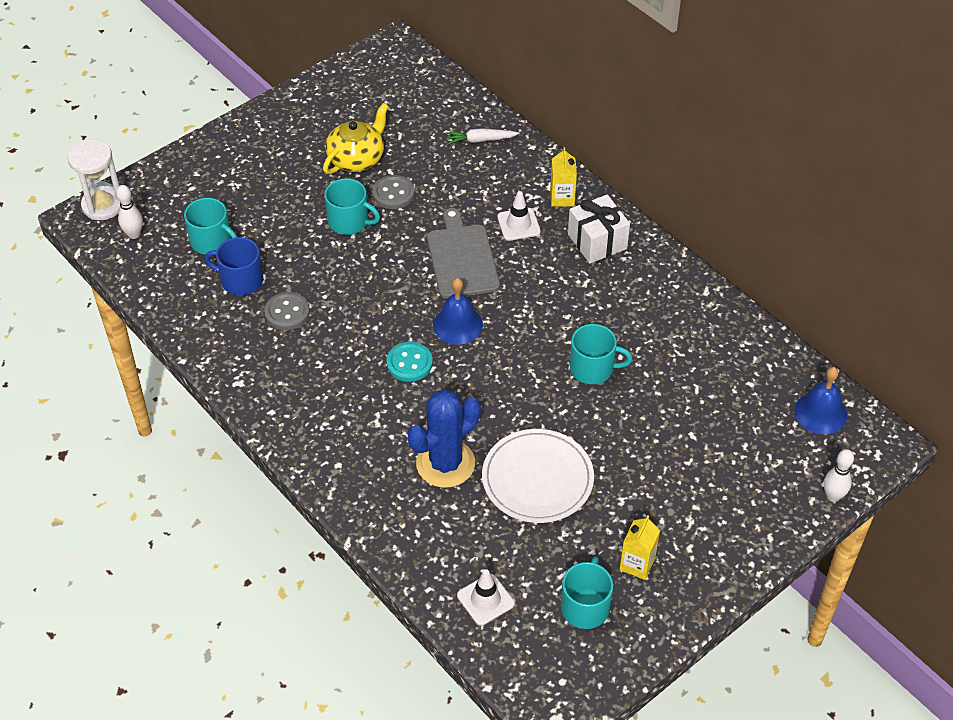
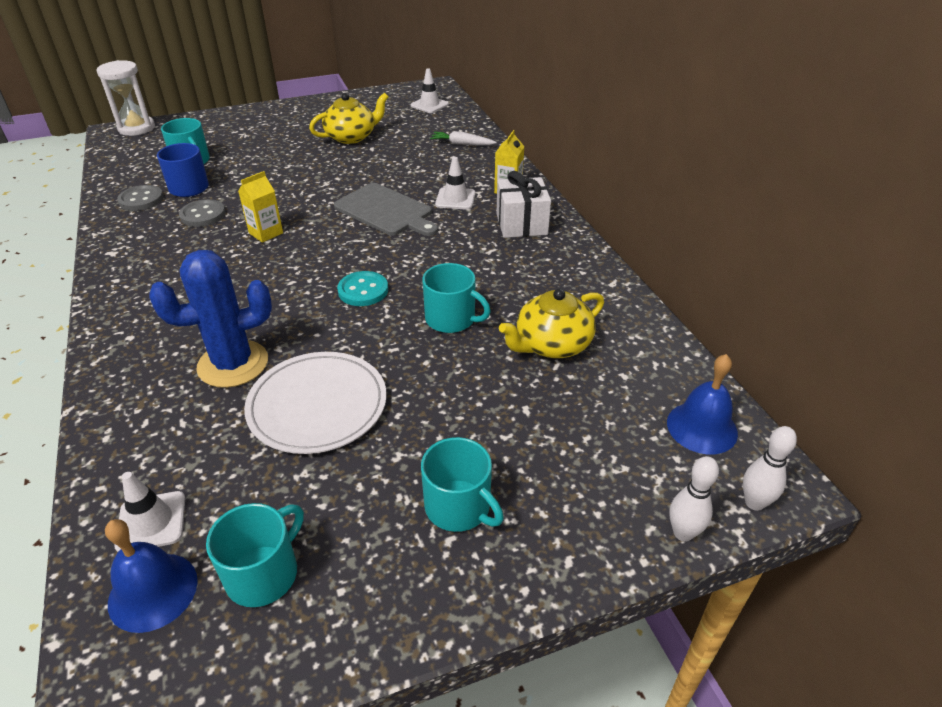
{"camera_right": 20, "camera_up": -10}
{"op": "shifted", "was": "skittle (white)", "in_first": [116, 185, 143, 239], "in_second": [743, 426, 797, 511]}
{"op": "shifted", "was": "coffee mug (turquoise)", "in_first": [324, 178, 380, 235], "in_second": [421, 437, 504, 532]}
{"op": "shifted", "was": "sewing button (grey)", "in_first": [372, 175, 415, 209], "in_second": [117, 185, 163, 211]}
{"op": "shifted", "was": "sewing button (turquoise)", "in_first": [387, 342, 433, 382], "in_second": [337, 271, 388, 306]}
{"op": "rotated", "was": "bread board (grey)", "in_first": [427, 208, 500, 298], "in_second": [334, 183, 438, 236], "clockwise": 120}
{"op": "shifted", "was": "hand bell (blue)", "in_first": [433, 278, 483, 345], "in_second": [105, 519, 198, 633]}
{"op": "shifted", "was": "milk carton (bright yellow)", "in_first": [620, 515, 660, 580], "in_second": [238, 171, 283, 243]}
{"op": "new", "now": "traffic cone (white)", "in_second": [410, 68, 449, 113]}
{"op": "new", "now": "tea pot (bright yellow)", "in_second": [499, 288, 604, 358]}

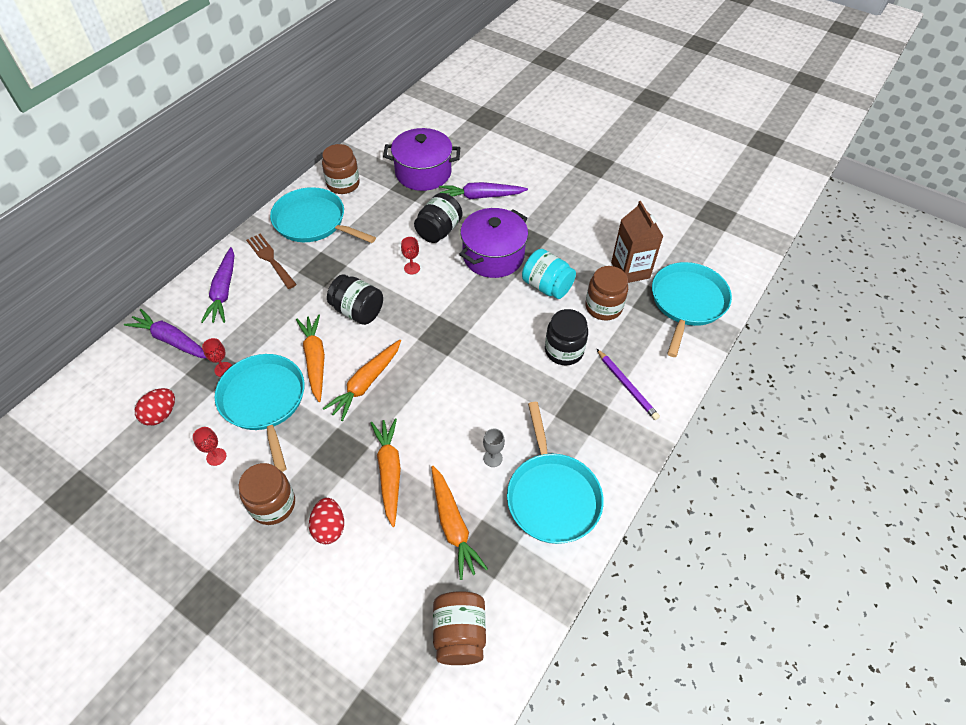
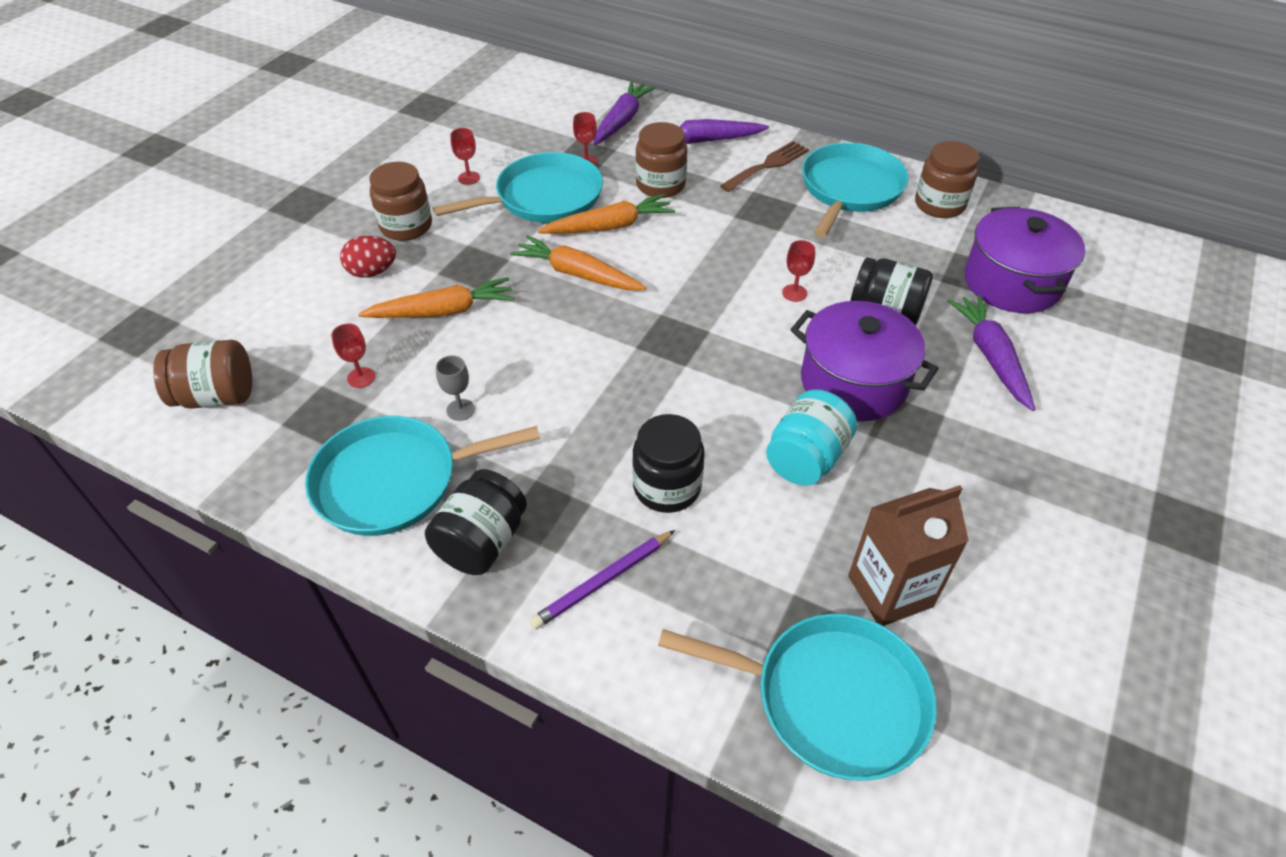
{"camera_right": 85, "camera_up": -5}
{"op": "gone", "was": "egg (red)", "in_first": [135, 388, 175, 426]}
{"op": "shifted", "was": "preserve jar (jet-black)", "in_first": [327, 275, 383, 325], "in_second": [425, 469, 527, 575]}
{"op": "swapped", "was": "carrot (orange-coloured)", "now": "wine glass (red)", "in_first": [431, 466, 488, 580], "in_second": [331, 323, 375, 388]}
{"op": "shifted", "was": "preserve jar (brown)", "in_first": [585, 266, 628, 320], "in_second": [636, 122, 687, 198]}

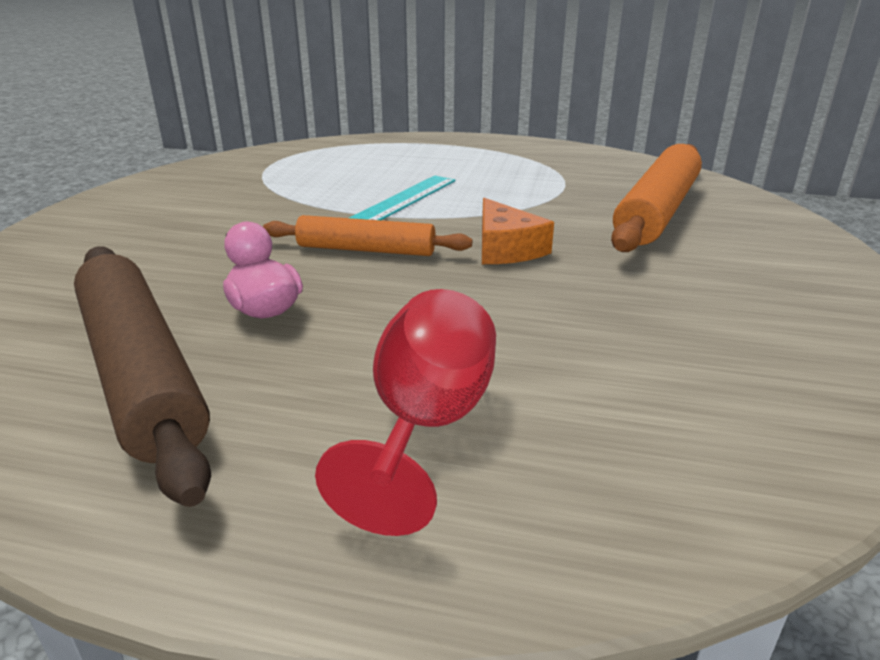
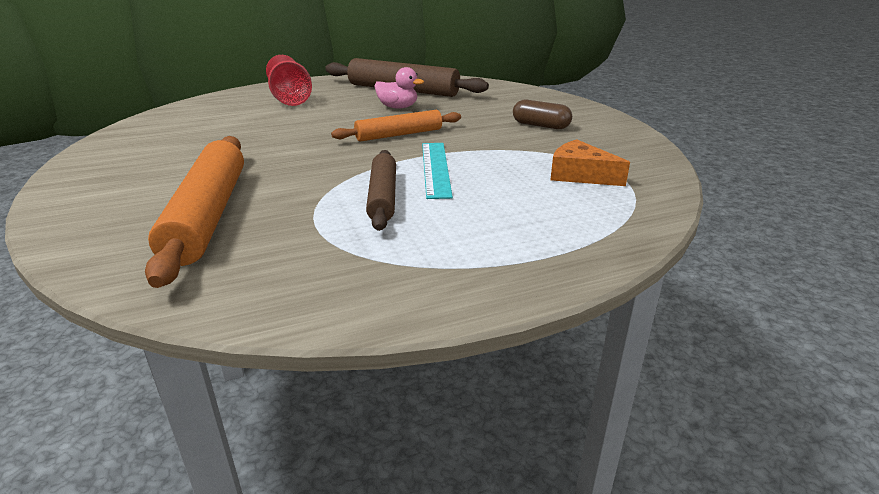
{"camera_right": 145, "camera_up": 0}
{"op": "shifted", "was": "cheese wedge (orange-coloured)", "in_first": [482, 198, 554, 264], "in_second": [550, 139, 630, 186]}
{"op": "new", "now": "pastry roller (brown)", "in_second": [366, 150, 396, 231]}
{"op": "new", "now": "pill (brown)", "in_second": [513, 100, 572, 129]}

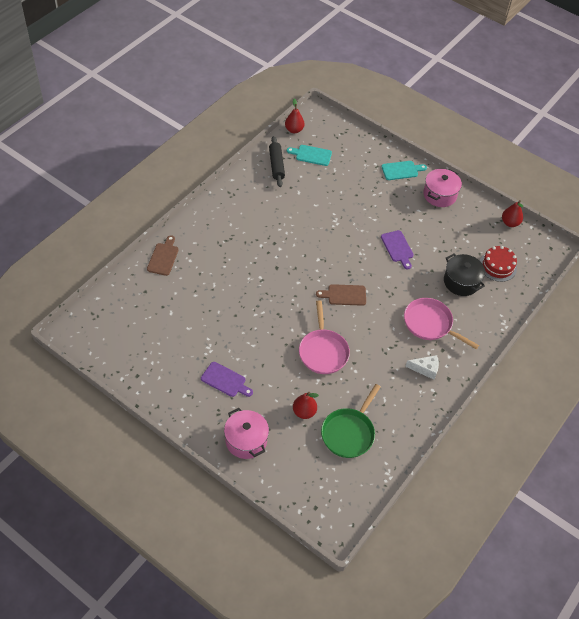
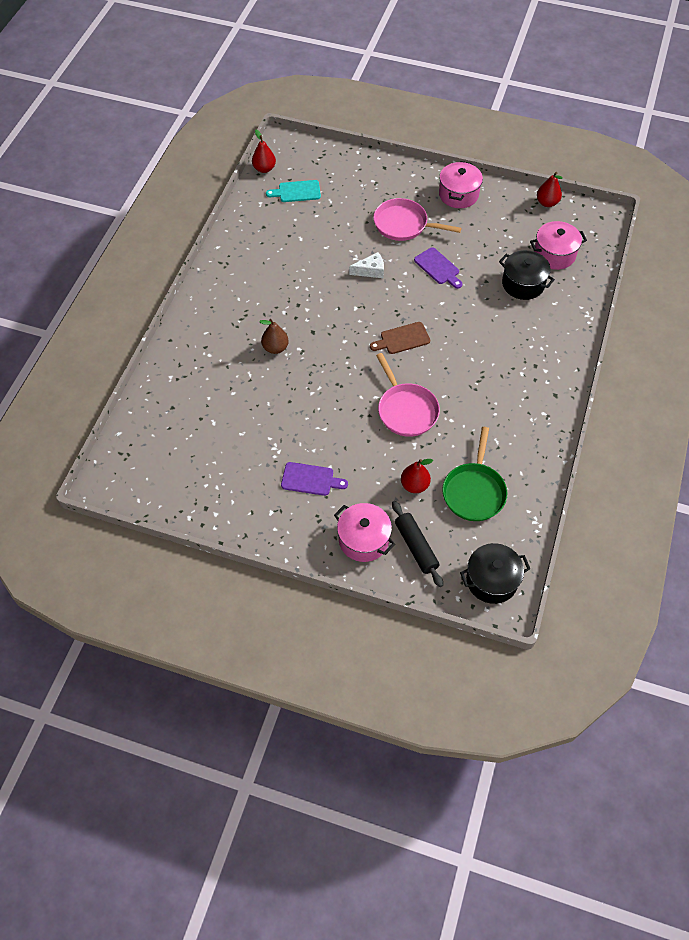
{"camera_right": -15, "camera_up": 5}
{"op": "gone", "was": "bread board (brown)", "in_first": [147, 235, 179, 276]}
{"op": "shifted", "was": "pastry roller (jet-black)", "in_first": [269, 136, 285, 187], "in_second": [392, 501, 443, 587]}
{"op": "gone", "was": "bread board (turquoise)", "in_first": [381, 161, 427, 180]}
{"op": "shifted", "was": "frying pan (pink)", "in_first": [404, 298, 479, 349], "in_second": [373, 198, 462, 241]}
{"op": "shifted", "was": "cheese wedge (white)", "in_first": [405, 355, 439, 380], "in_second": [349, 252, 384, 278]}
{"op": "swapped", "was": "layer cake (red)", "now": "cooking pot (pink)", "in_first": [480, 246, 517, 282], "in_second": [530, 221, 587, 270]}
{"op": "new", "now": "pear fruit (brown)", "in_second": [260, 319, 289, 354]}
{"op": "new", "now": "cooking pot (jet-black)", "in_second": [460, 543, 530, 604]}

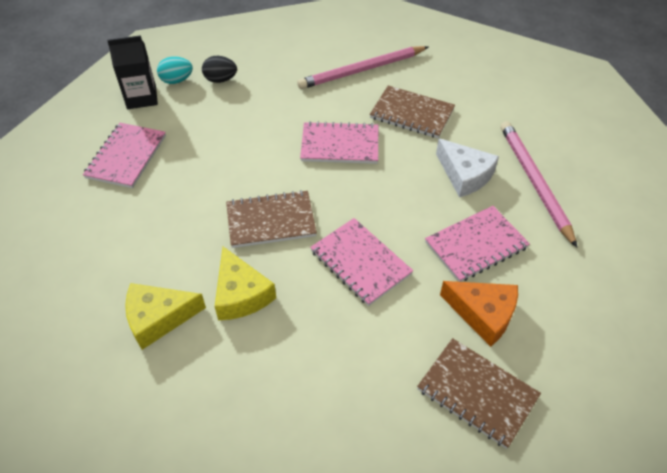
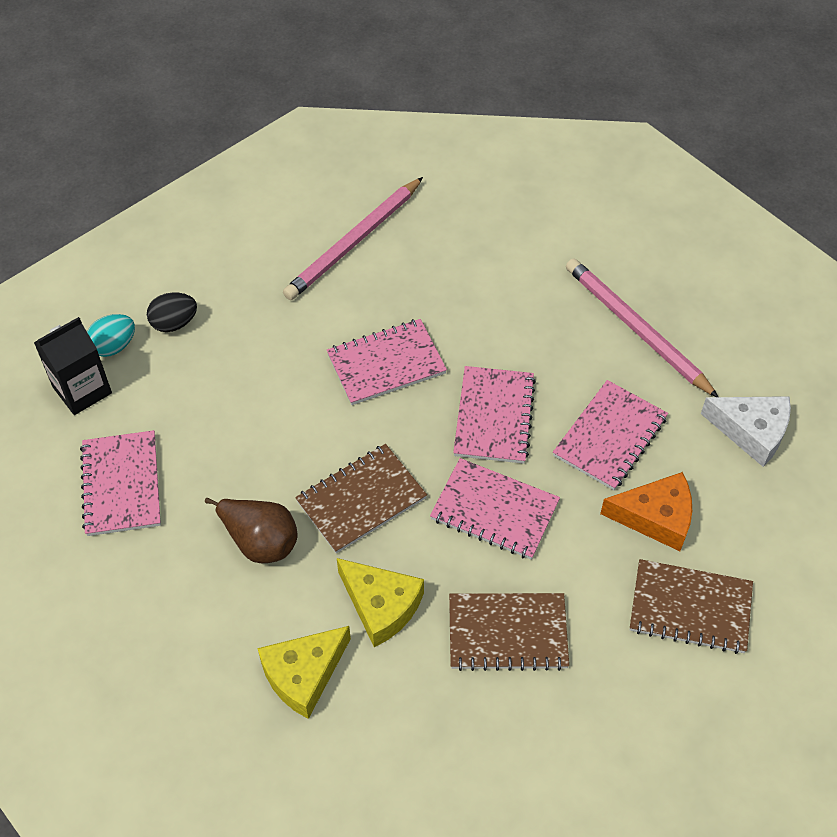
{"camera_right": -25, "camera_up": 5}
{"op": "shifted", "was": "notebook (brown)", "in_first": [370, 85, 455, 138], "in_second": [449, 593, 569, 671]}
{"op": "shifted", "was": "cheese wedge (white)", "in_first": [436, 138, 499, 197], "in_second": [701, 396, 791, 467]}
{"op": "new", "now": "pear fruit (brown)", "in_second": [205, 498, 298, 563]}
{"op": "new", "now": "notebook (pink)", "in_second": [453, 366, 536, 464]}

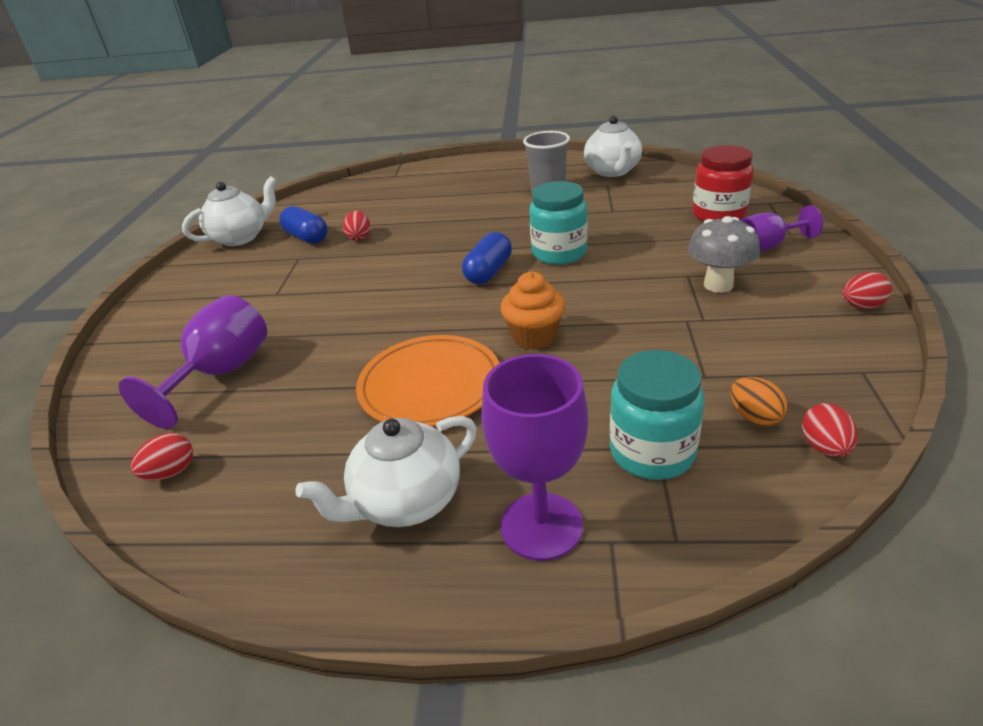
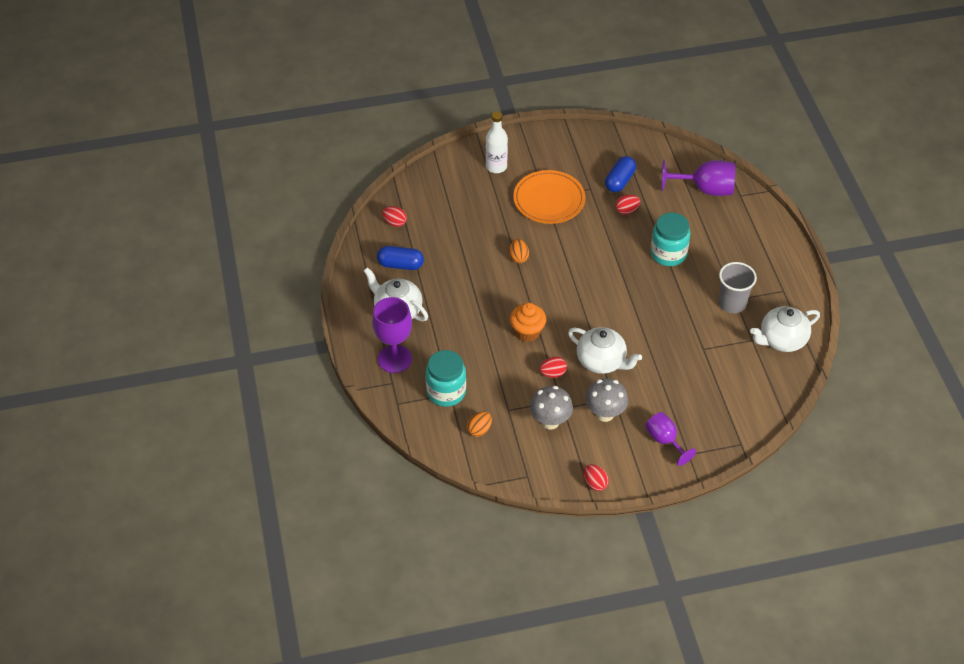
{"camera_right": 70, "camera_up": 15}
{"op": "shifted", "was": "wine glass (royal purple)", "in_first": [119, 295, 267, 429], "in_second": [661, 160, 735, 196]}
{"op": "shifted", "was": "tea pot (white)", "in_first": [182, 176, 277, 246], "in_second": [568, 327, 642, 374]}
{"op": "shifted", "was": "plate (orange-coloured)", "in_first": [356, 335, 499, 427], "in_second": [513, 170, 585, 224]}
{"op": "shifted", "was": "pill (blue)", "in_first": [462, 232, 512, 284], "in_second": [377, 246, 424, 270]}
{"op": "shifted", "was": "preserve jar (turquoise)", "in_first": [529, 181, 588, 265], "in_second": [650, 213, 690, 266]}
{"op": "gone", "was": "preserve jar (red)", "in_first": [692, 145, 754, 221]}
{"op": "shifted", "was": "egg (red)", "in_first": [802, 403, 858, 457], "in_second": [539, 357, 567, 378]}
{"op": "new", "now": "drink bottle (white)", "in_second": [486, 111, 508, 173]}
{"op": "new", "now": "egg (orange-coloured)", "in_second": [509, 239, 529, 263]}
{"op": "new", "now": "fungus (grey)", "in_second": [530, 386, 573, 430]}

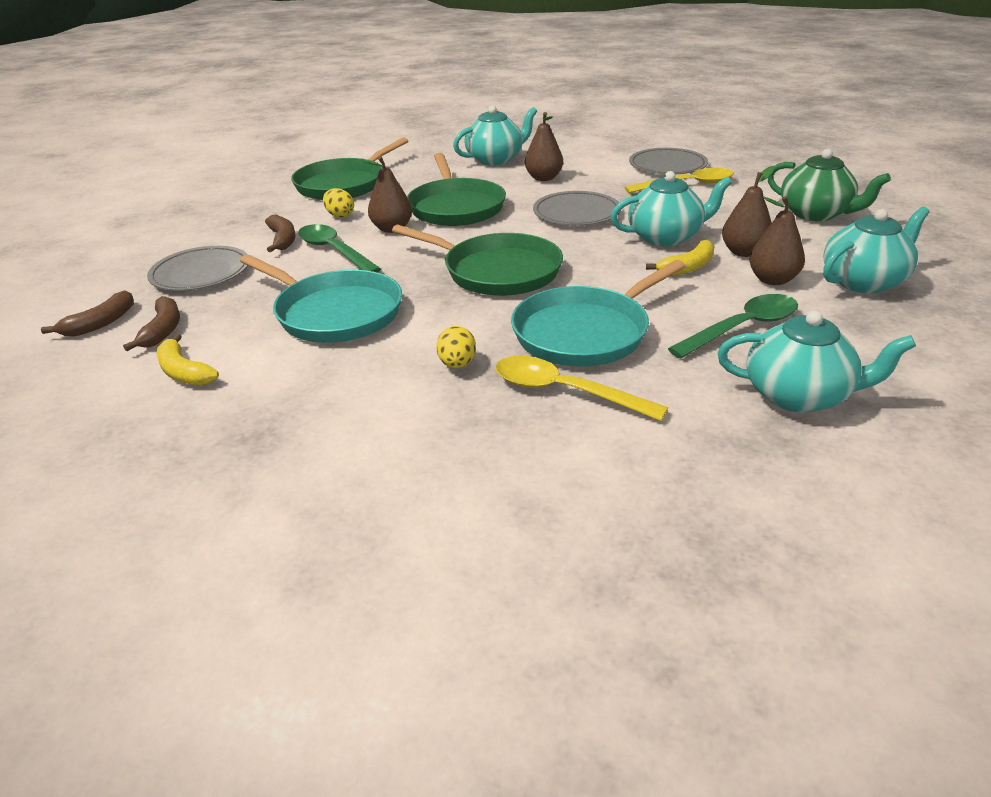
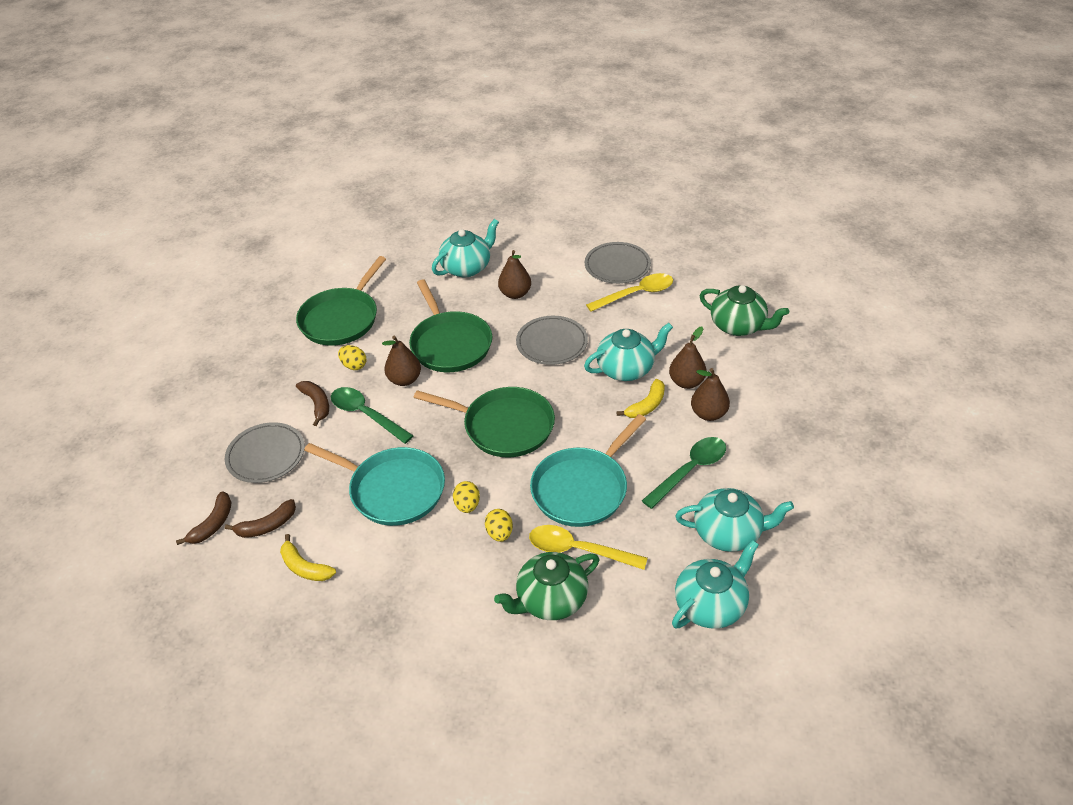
{"camera_right": -10, "camera_up": 10}
{"op": "rotated", "was": "banana fruit (brown)", "in_first": [123, 296, 180, 351], "in_second": [225, 499, 296, 538], "clockwise": 75}
{"op": "shifted", "was": "tea pot (turquoise)", "in_first": [823, 206, 930, 294], "in_second": [672, 540, 759, 629]}
{"op": "new", "now": "egg (bright yellow)", "in_second": [453, 481, 480, 513]}
{"op": "new", "now": "tea pot (green)", "in_second": [494, 552, 599, 620]}

